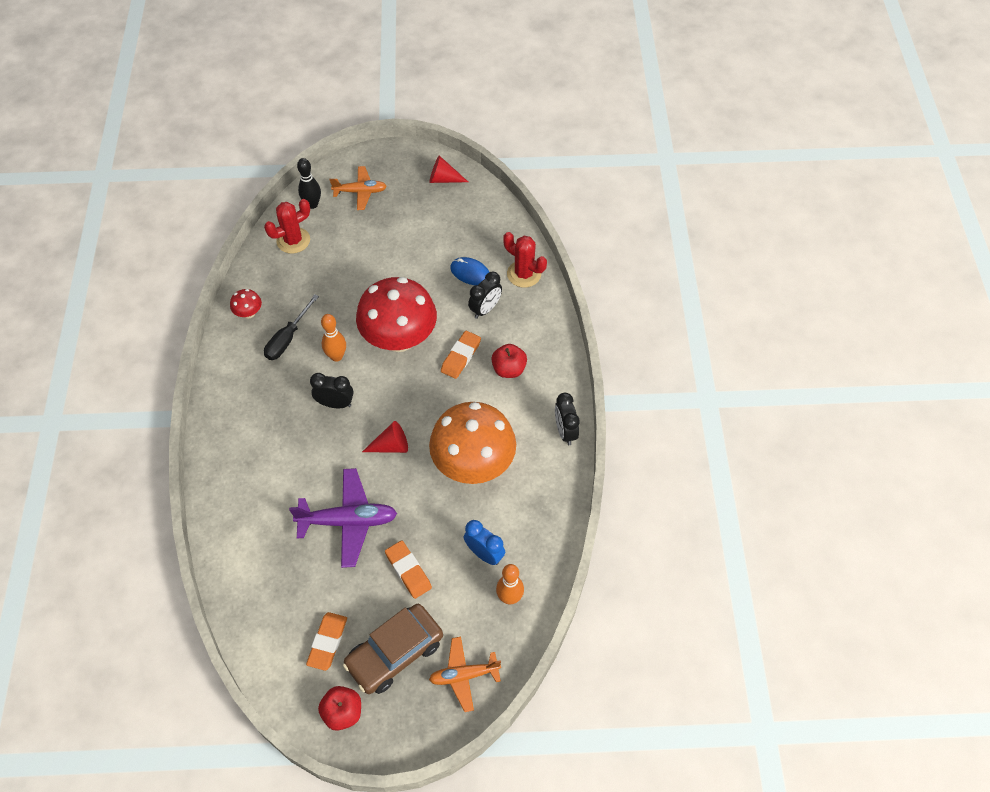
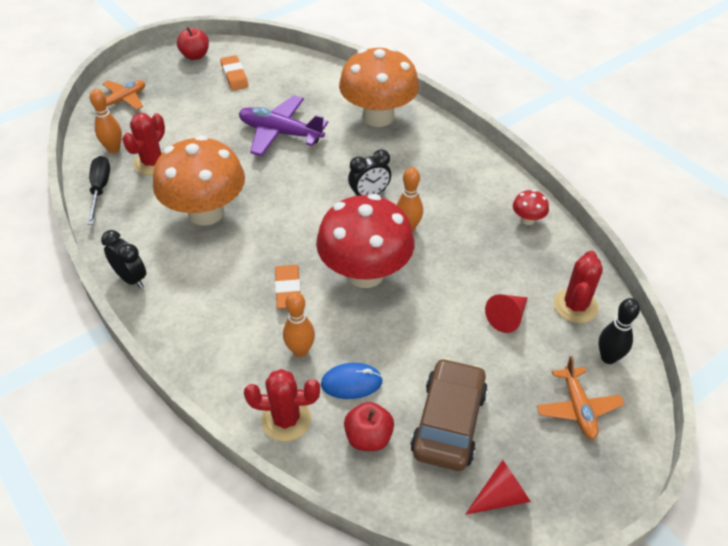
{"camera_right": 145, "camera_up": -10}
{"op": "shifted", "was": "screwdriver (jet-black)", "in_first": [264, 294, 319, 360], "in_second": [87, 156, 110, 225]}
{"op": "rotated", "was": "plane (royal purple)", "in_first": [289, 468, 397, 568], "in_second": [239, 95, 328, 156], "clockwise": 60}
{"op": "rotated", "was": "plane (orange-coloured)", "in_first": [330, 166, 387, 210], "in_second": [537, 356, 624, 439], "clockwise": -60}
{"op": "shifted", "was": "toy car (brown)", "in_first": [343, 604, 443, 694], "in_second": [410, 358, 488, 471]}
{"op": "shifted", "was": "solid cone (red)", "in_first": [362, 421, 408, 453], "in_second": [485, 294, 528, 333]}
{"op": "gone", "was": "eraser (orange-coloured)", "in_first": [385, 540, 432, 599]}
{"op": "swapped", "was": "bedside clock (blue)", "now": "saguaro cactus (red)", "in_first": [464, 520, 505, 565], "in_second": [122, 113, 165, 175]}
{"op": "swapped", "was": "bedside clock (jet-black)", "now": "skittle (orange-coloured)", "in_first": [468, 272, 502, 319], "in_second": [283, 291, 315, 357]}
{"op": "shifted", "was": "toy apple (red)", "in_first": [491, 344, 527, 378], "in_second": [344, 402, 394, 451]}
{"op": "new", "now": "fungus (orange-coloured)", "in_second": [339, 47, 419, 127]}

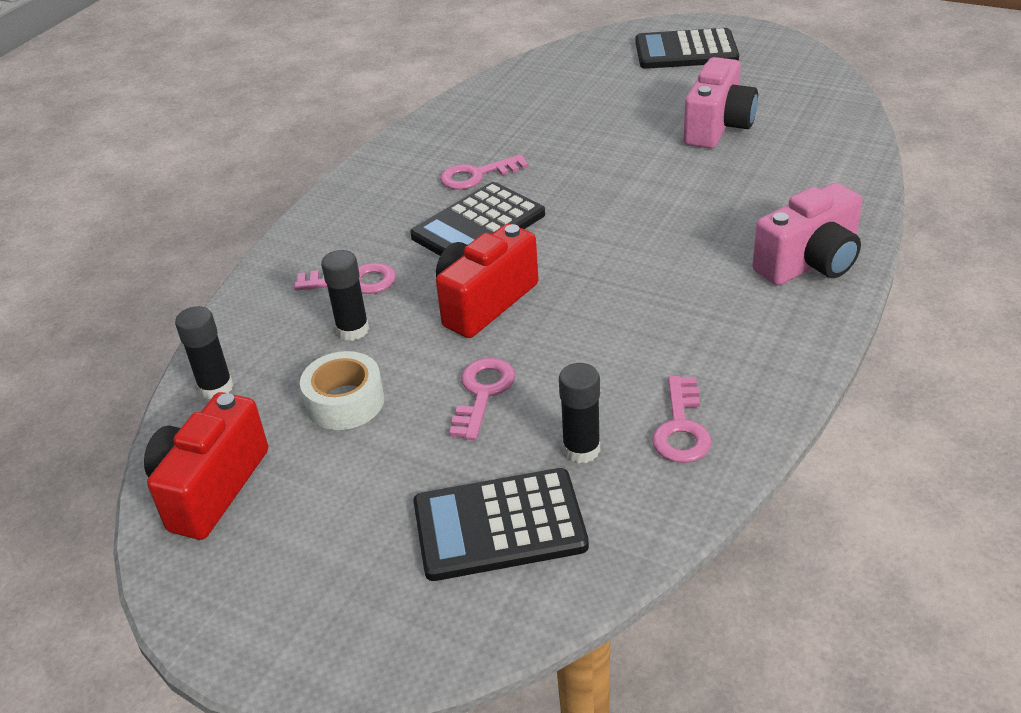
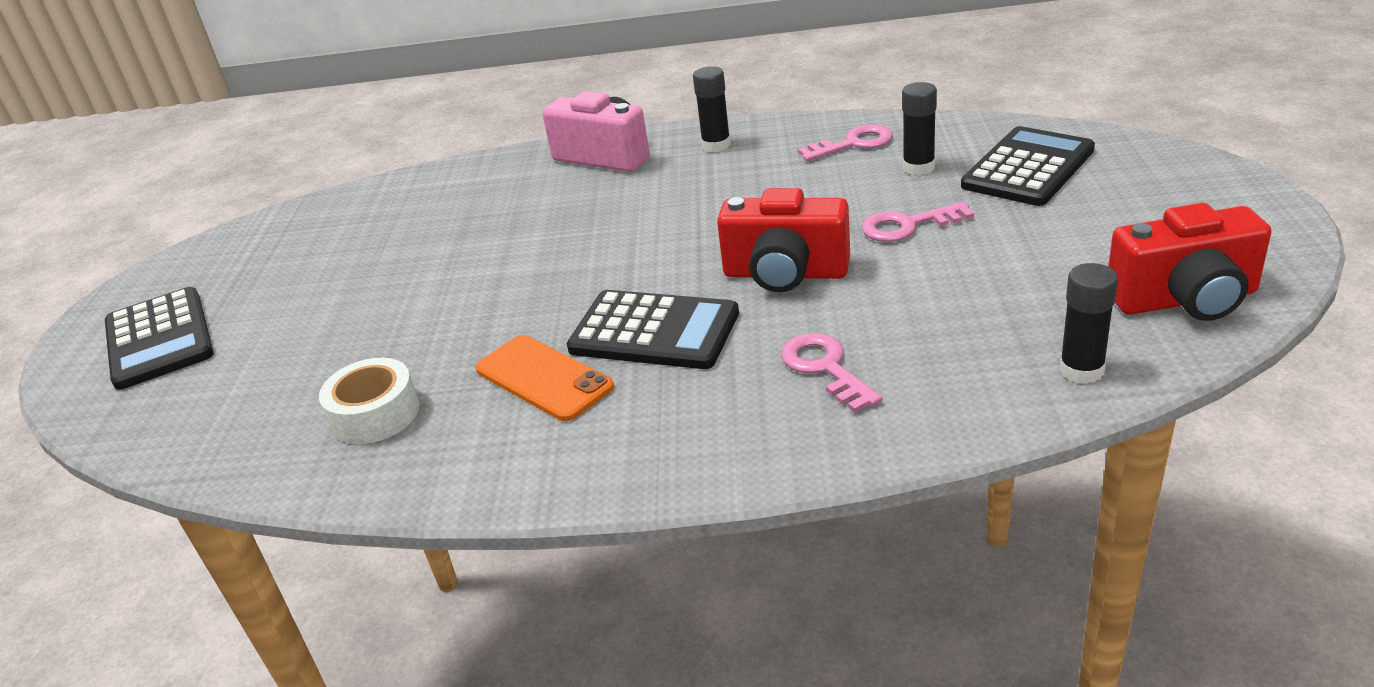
{"camera_right": -115, "camera_up": -5}
{"op": "shifted", "was": "sticky tape (white)", "in_first": [300, 351, 384, 430], "in_second": [319, 358, 420, 444]}
{"op": "shifted", "was": "stick of glue (jet-black)", "in_first": [321, 250, 369, 341], "in_second": [693, 66, 731, 152]}
{"op": "rotated", "was": "calculator (jet-black)", "in_first": [413, 468, 589, 581], "in_second": [961, 126, 1095, 206], "clockwise": -105}
{"op": "swapped", "was": "key (pink)", "now": "mobile phone (orange-coloured)", "in_first": [440, 154, 529, 190], "in_second": [476, 335, 614, 421]}
{"op": "gone", "was": "camera (pink)", "in_first": [684, 57, 758, 149]}

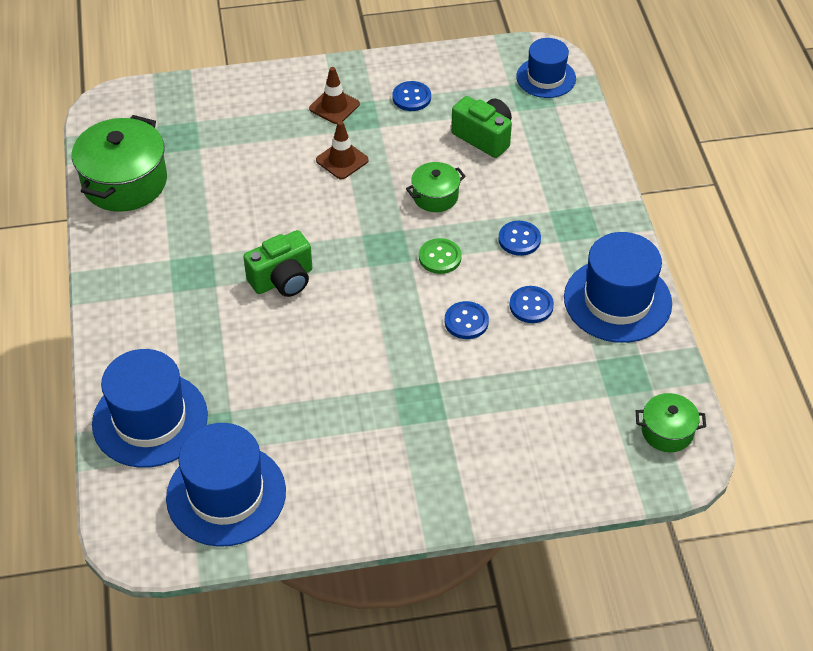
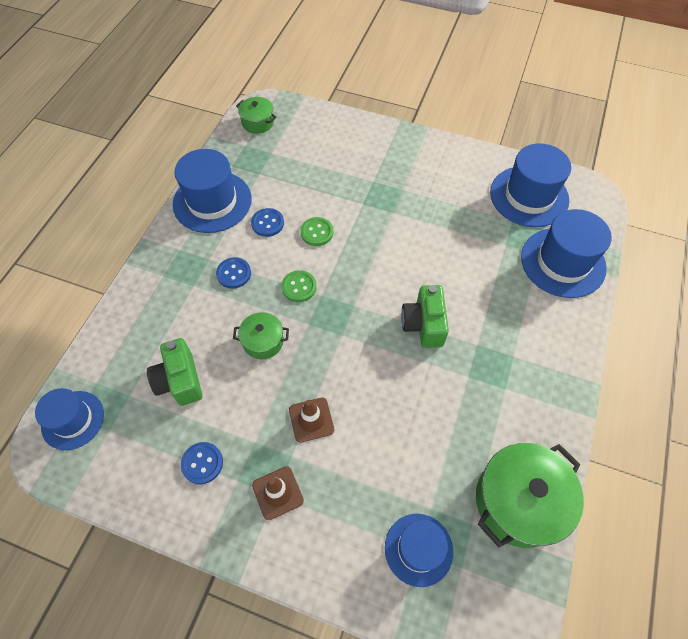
{"camera_right": -150, "camera_up": 10}
{"op": "rotated", "was": "camera (green)", "in_first": [243, 230, 312, 297], "in_second": [401, 285, 449, 348], "clockwise": -90}
{"op": "repainted", "was": "sewing button (blue)", "now": "sewing button (green)", "in_first": [444, 301, 489, 339], "in_second": [300, 217, 334, 246]}
{"op": "new", "now": "hat (blue)", "in_second": [385, 514, 453, 587]}

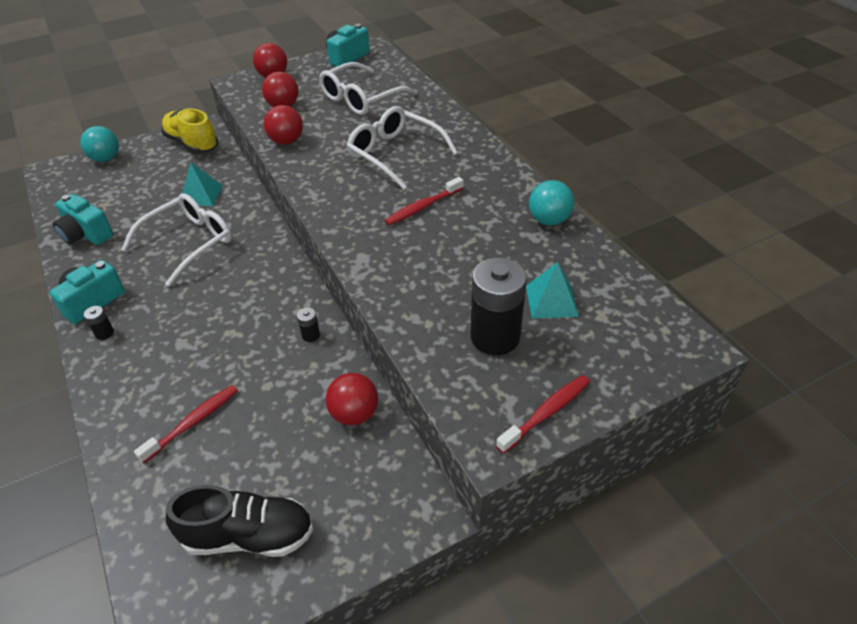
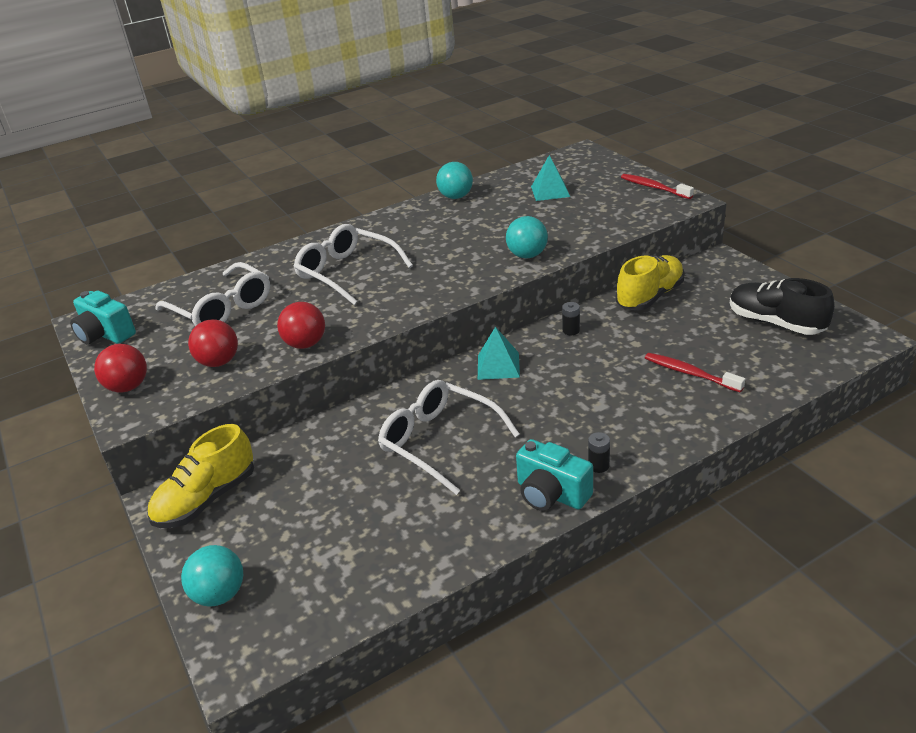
{"camera_right": -90, "camera_up": -10}
{"op": "gone", "was": "camera (turquoise)", "in_first": [53, 194, 113, 245]}
{"op": "rotated", "was": "sneaker (jet-black)", "in_first": [166, 485, 313, 557], "in_second": [730, 278, 835, 335], "clockwise": -45}
{"op": "shifted", "was": "solid pyramid (turquoise)", "in_first": [182, 162, 223, 206], "in_second": [478, 327, 520, 380]}
{"op": "swapped", "was": "ball (red)", "now": "sneaker (bright yellow)", "in_first": [326, 373, 378, 425], "in_second": [616, 255, 685, 310]}
{"op": "rotated", "was": "spectacles (white)", "in_first": [347, 106, 458, 190], "in_second": [293, 224, 413, 305], "clockwise": 90}
{"op": "gone", "was": "dental brush (red)", "in_first": [385, 177, 463, 225]}
{"op": "gone", "was": "AA battery (jet-black)", "in_first": [470, 258, 527, 355]}
{"op": "new", "now": "ball (turquoise)", "in_second": [506, 216, 548, 258]}

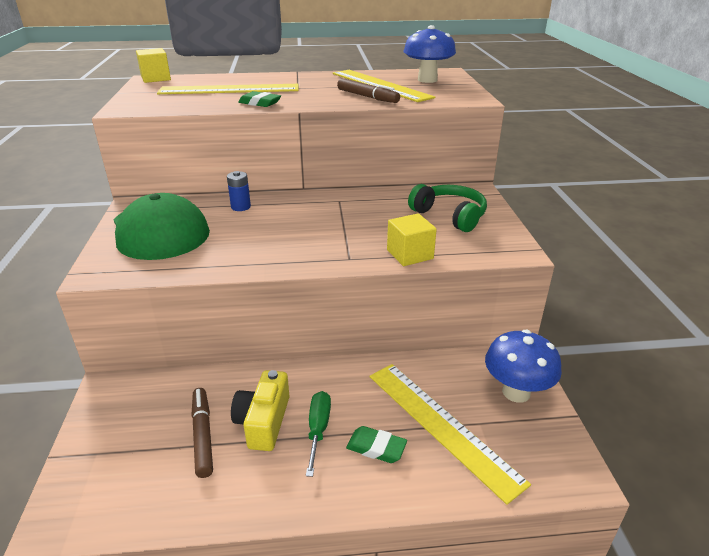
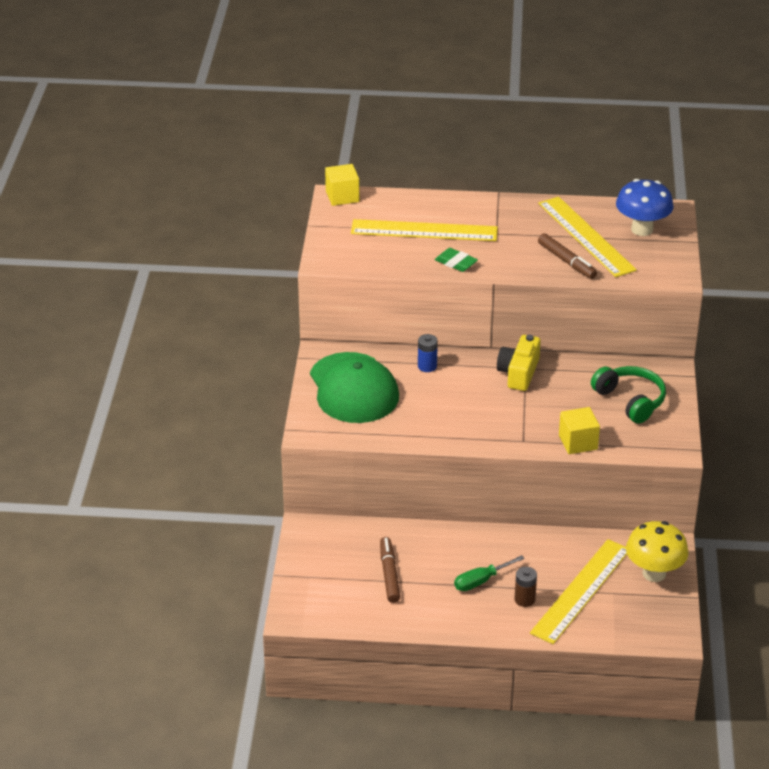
{"camera_right": 10, "camera_up": 5}
{"op": "shifted", "was": "camera (bright yellow)", "in_first": [231, 370, 290, 451], "in_second": [497, 335, 541, 391]}
{"op": "rotated", "was": "screwdriver (green)", "in_first": [306, 391, 331, 477], "in_second": [454, 555, 525, 591], "clockwise": -135}
{"op": "swapped", "was": "eraser (green)", "now": "AA battery (brown)", "in_first": [346, 426, 407, 463], "in_second": [515, 567, 537, 607]}
{"op": "rotated", "was": "ruler (bright yellow)", "in_first": [370, 364, 531, 505], "in_second": [530, 539, 627, 644], "clockwise": 60}
{"op": "repainted", "was": "fungus (blue)", "now": "fungus (bright yellow)", "in_first": [485, 330, 562, 403], "in_second": [626, 521, 689, 582]}

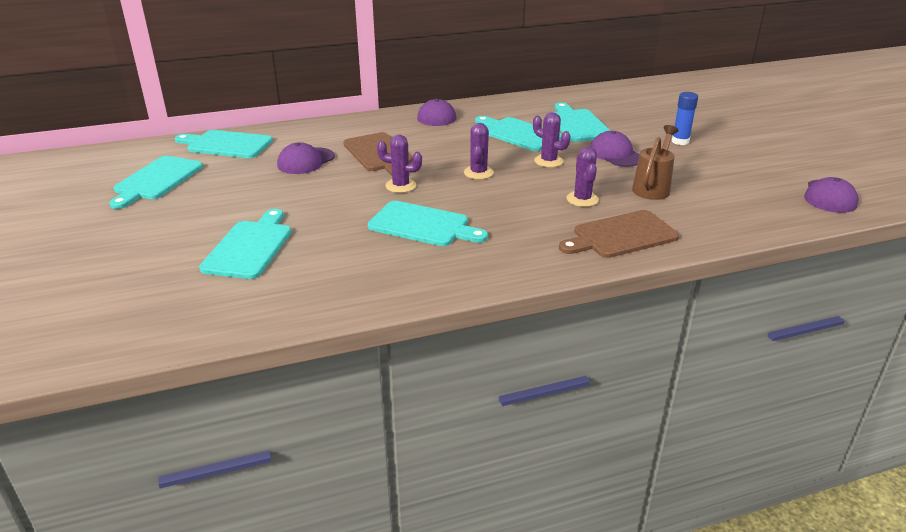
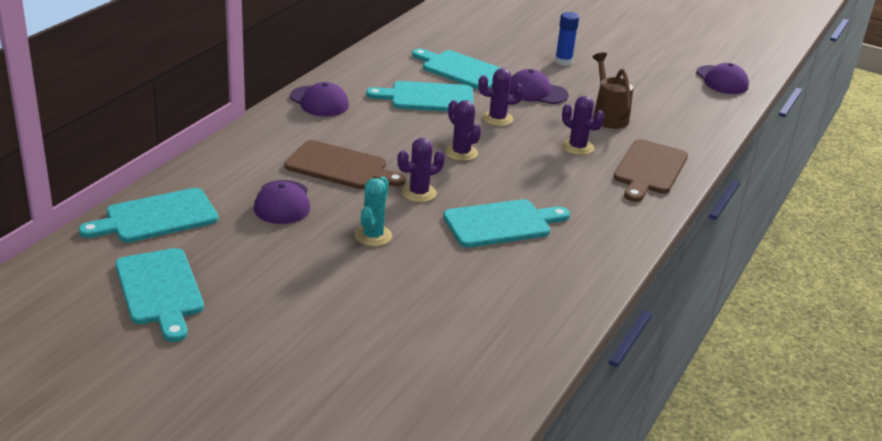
{"camera_right": -45, "camera_up": 0}
{"op": "gone", "was": "bread board (turquoise)", "in_first": [199, 209, 292, 279]}
{"op": "new", "now": "saguaro cactus (turquoise)", "in_second": [355, 177, 392, 246]}

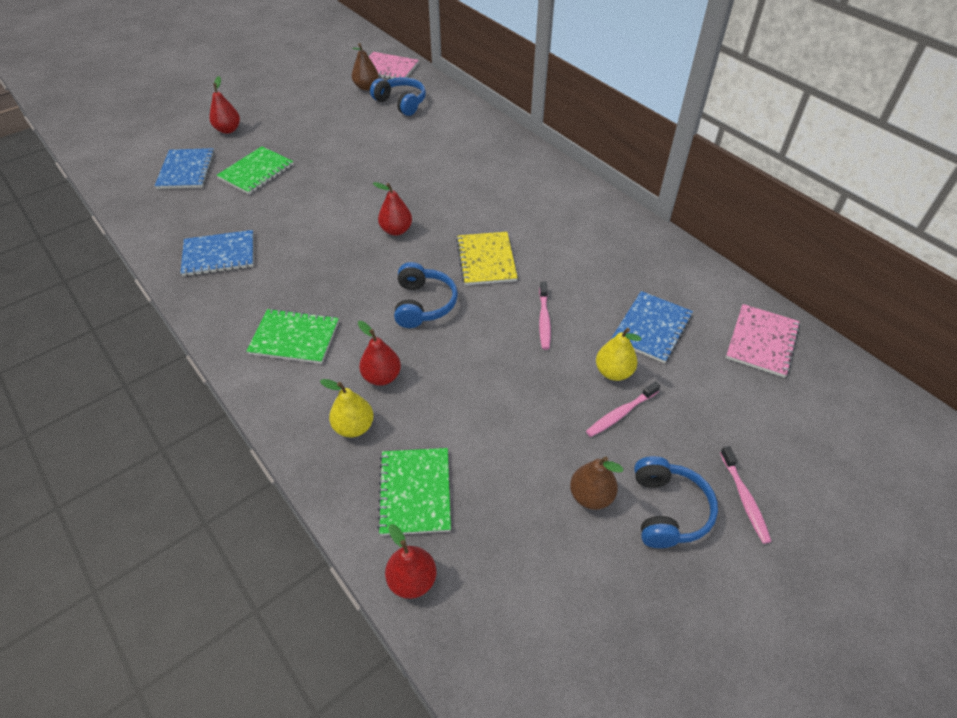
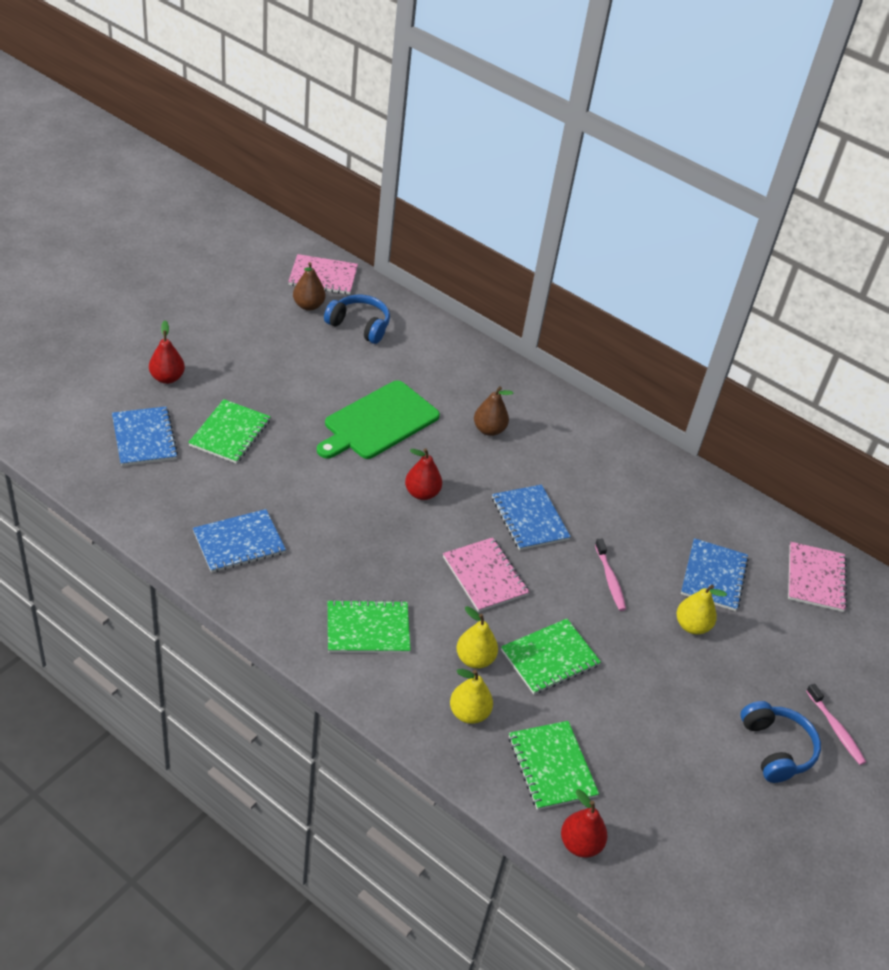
{"camera_right": -20, "camera_up": -5}
{"op": "repainted", "was": "pear fruit (red)", "now": "pear fruit (bright yellow)", "in_first": [358, 321, 401, 386], "in_second": [456, 606, 498, 669]}
{"op": "swapped", "was": "over-ear headphones (blue)", "now": "notebook (pink)", "in_first": [394, 262, 458, 328], "in_second": [443, 537, 529, 612]}
{"op": "repainted", "was": "notebook (bright yellow)", "now": "notebook (blue)", "in_first": [456, 232, 518, 285], "in_second": [492, 484, 571, 550]}
{"op": "shifted", "was": "pear fruit (brown)", "in_first": [570, 456, 623, 510], "in_second": [474, 386, 514, 436]}
{"op": "gone", "was": "dental brush (pink)", "in_first": [586, 381, 660, 437]}
{"op": "new", "now": "bread board (green)", "in_second": [317, 381, 440, 459]}
{"op": "new", "now": "notebook (green)", "in_second": [501, 619, 601, 694]}

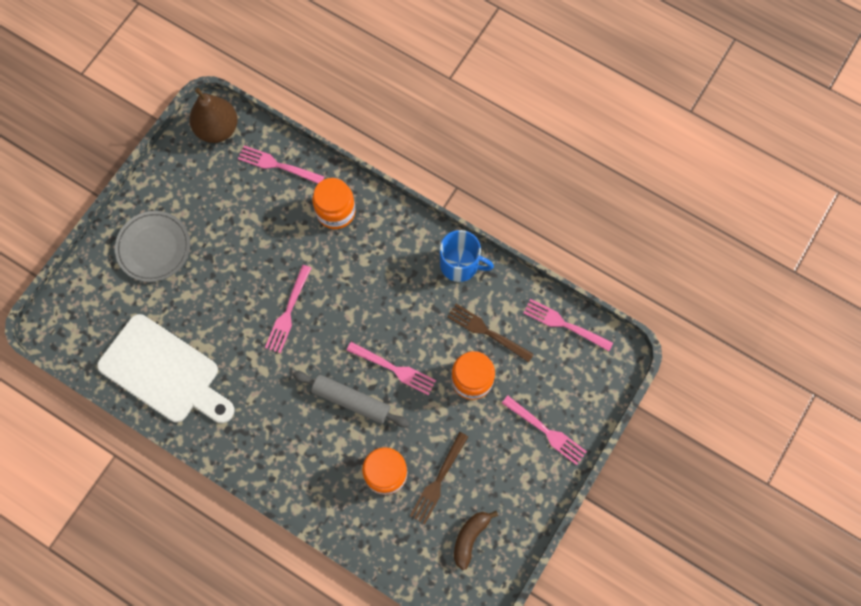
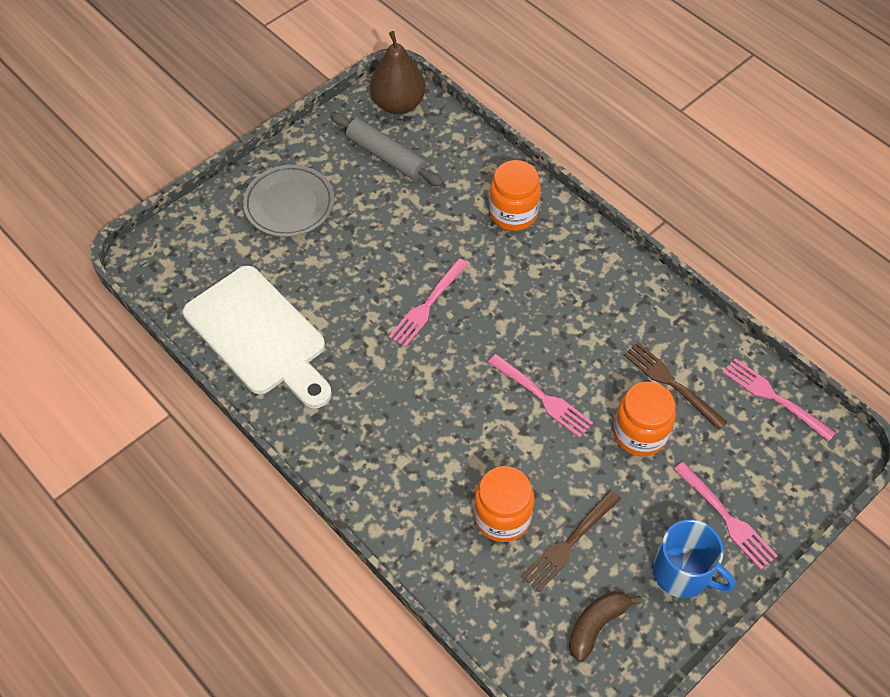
{"camera_right": 15, "camera_up": -15}
{"op": "gone", "was": "fork (pink)", "in_first": [238, 145, 325, 184]}
{"op": "shifted", "was": "pastry roller (grey)", "in_first": [293, 371, 410, 427], "in_second": [331, 113, 443, 187]}
{"op": "shifted", "was": "coffee mug (blue)", "in_first": [440, 230, 494, 282], "in_second": [653, 520, 735, 598]}

